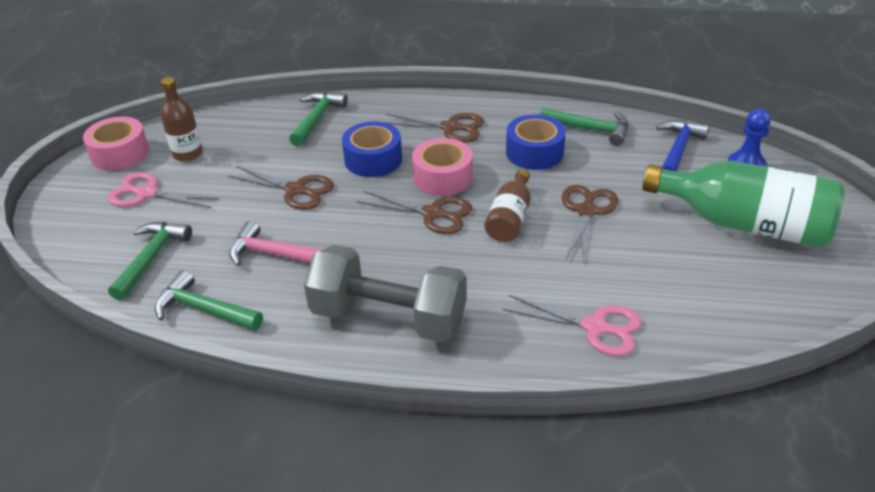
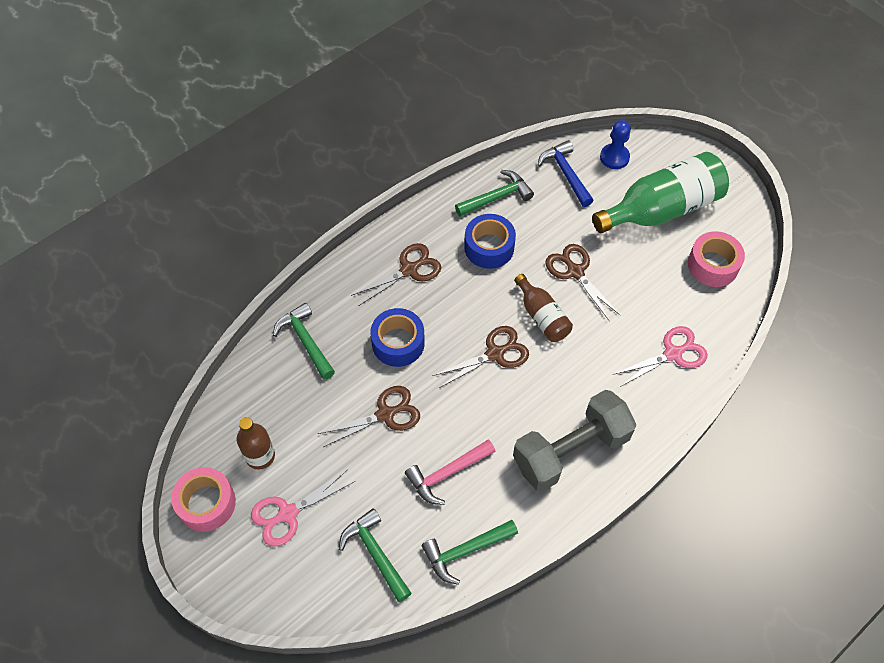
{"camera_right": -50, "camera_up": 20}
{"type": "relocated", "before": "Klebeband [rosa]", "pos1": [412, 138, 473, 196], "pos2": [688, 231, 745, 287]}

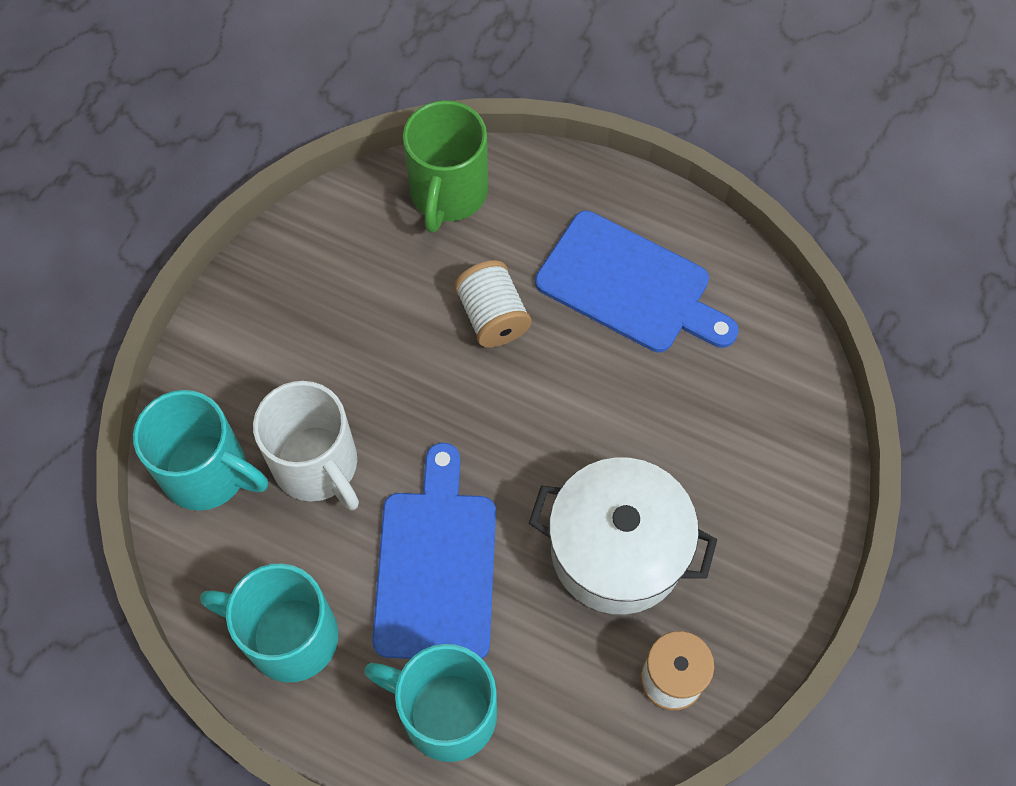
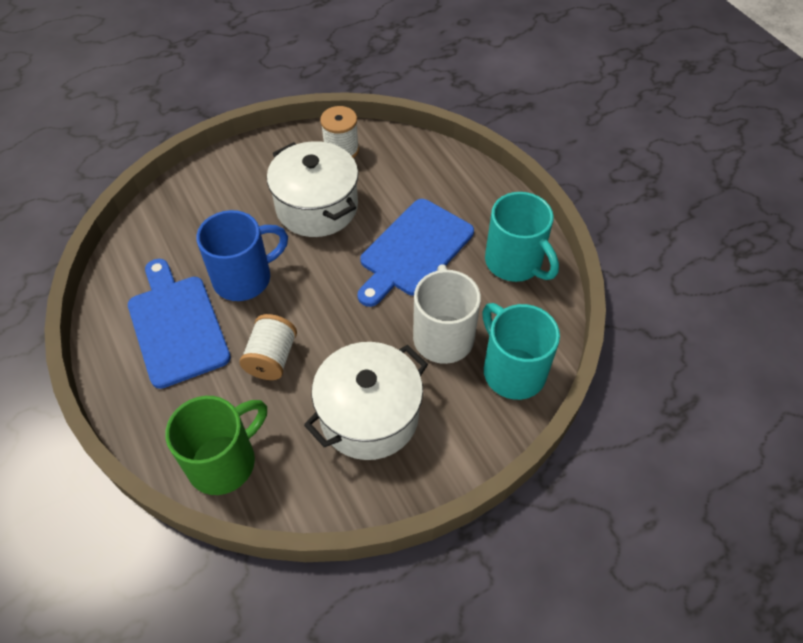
{"camera_right": -145, "camera_up": -10}
{"type": "missing", "before": "Tasse [türkis]", "pos1": [364, 644, 497, 762]}
{"type": "appeared", "after": "Tasse [blau]", "pos2": [196, 210, 288, 301]}
{"type": "appeared", "after": "Kochtopf [weiß]", "pos2": [304, 342, 428, 460]}

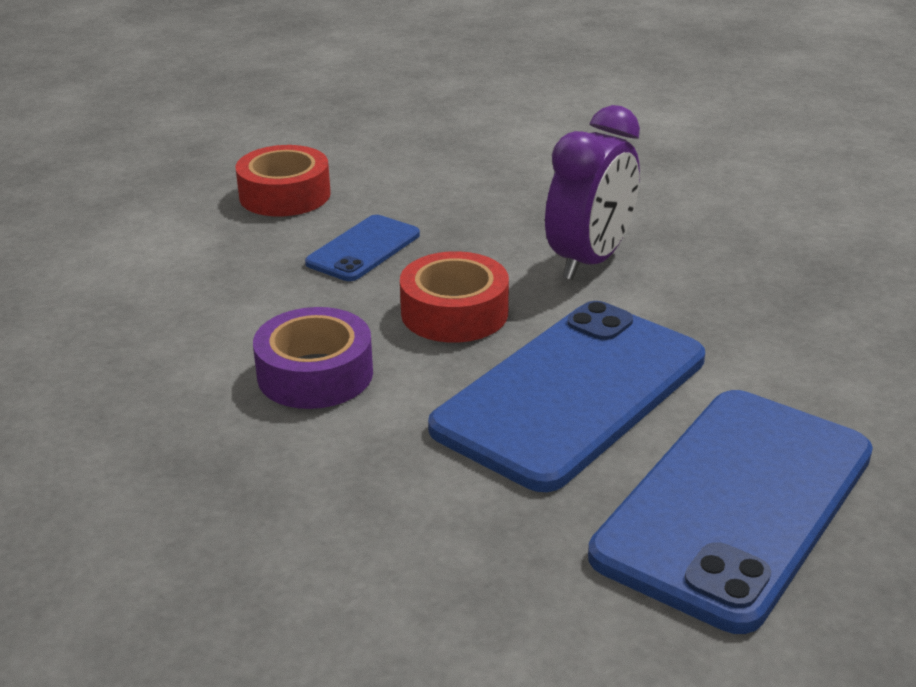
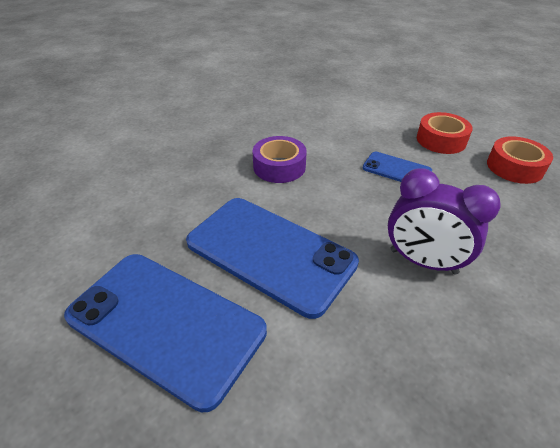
{"camera_right": 85, "camera_up": 10}
{"type": "relocated", "before": "Klebeband [rot]", "pos1": [400, 251, 509, 343], "pos2": [487, 136, 553, 184]}

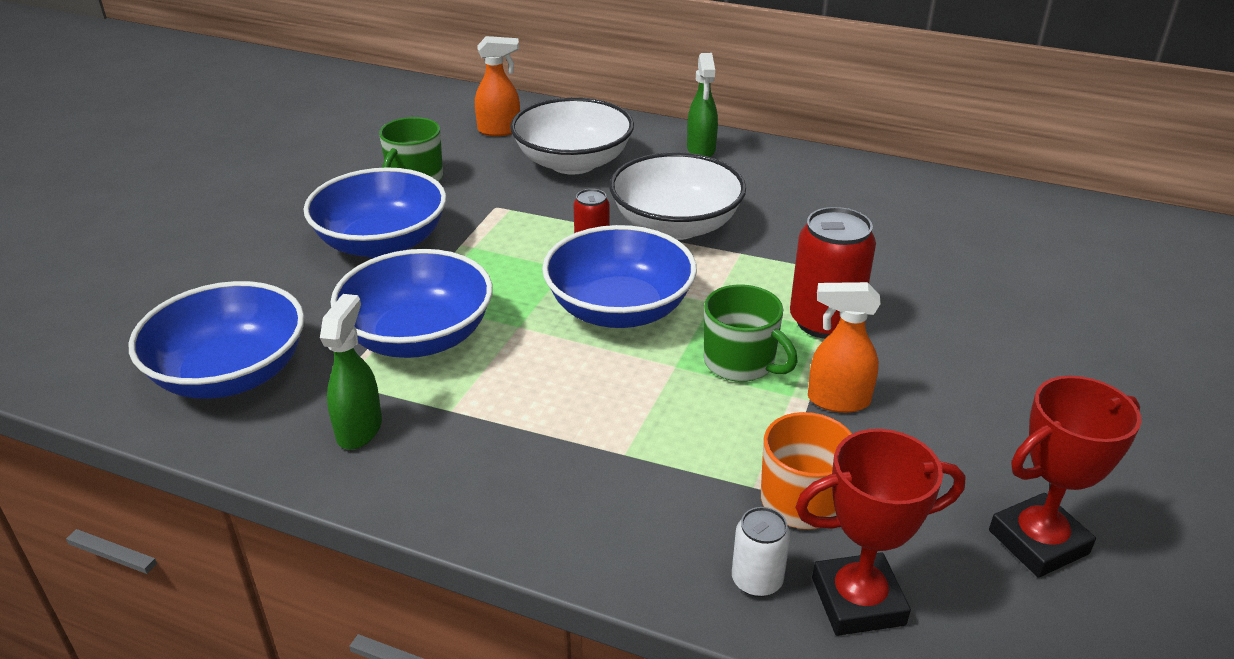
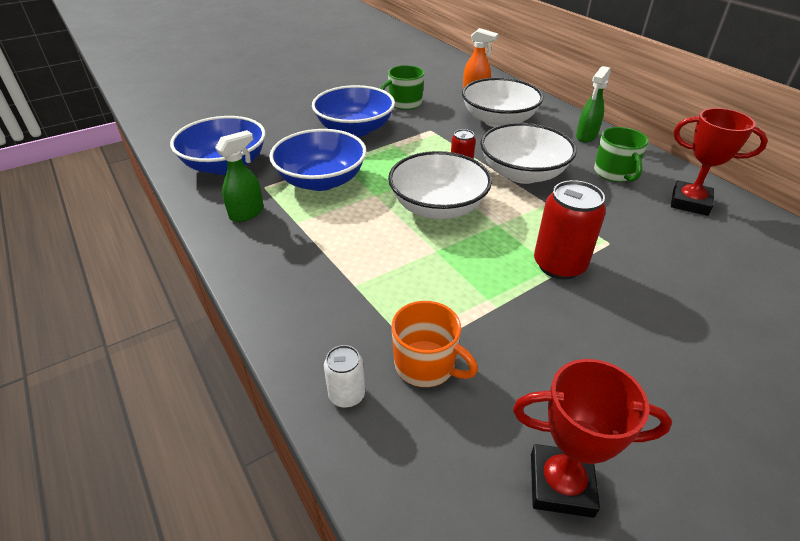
{"camera_right": 35, "camera_up": 5}
{"type": "colour", "before": "Schüssel [blau]", "after": "Schüssel [weiß]", "pos1": [542, 225, 697, 328], "pos2": [388, 151, 492, 219]}
{"type": "missing", "before": "Sprühflasche [orange]", "pos1": [808, 282, 881, 413]}
{"type": "relocated", "before": "Tasse [grün]", "pos1": [704, 284, 797, 382], "pos2": [594, 127, 649, 182]}
{"type": "relocated", "before": "Pokal [rot]", "pos1": [795, 429, 966, 636], "pos2": [671, 108, 768, 216]}

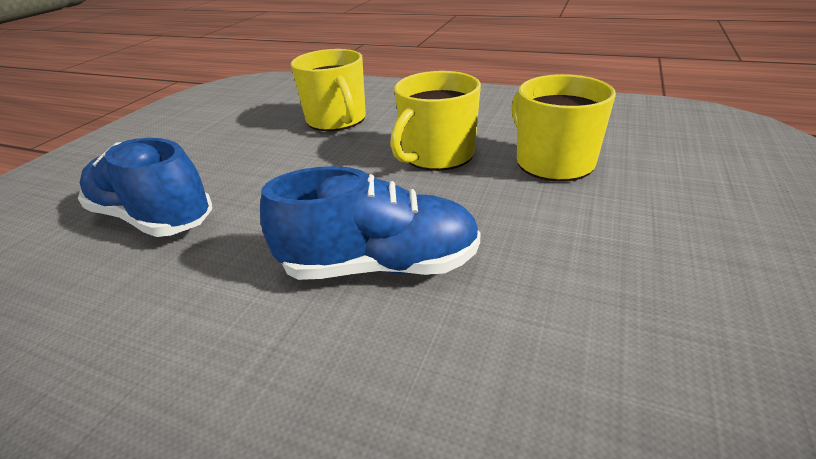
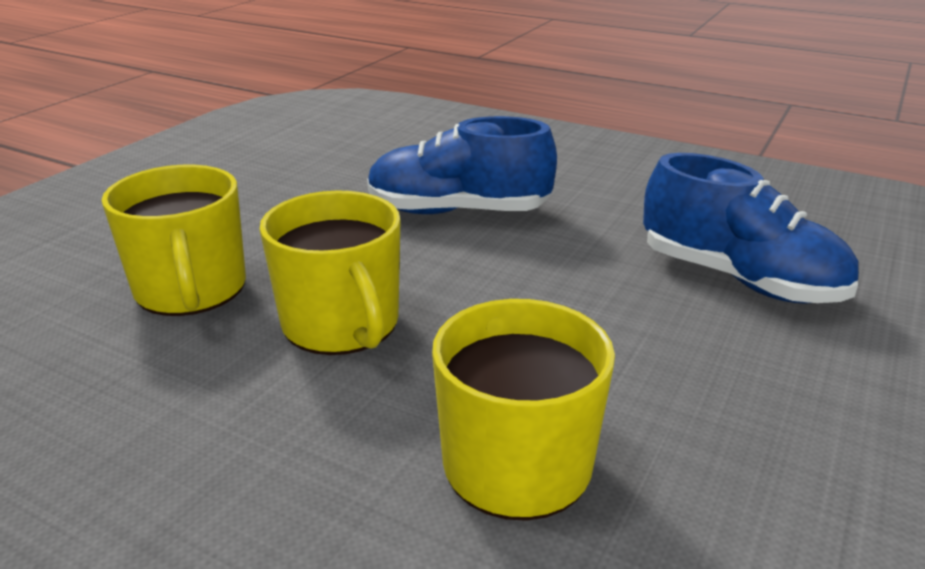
{"camera_right": -175, "camera_up": -5}
{"type": "spun", "before": "Tasse [gelb]", "pos1": [390, 71, 481, 171], "pos2": [259, 190, 401, 355], "turn": 105}

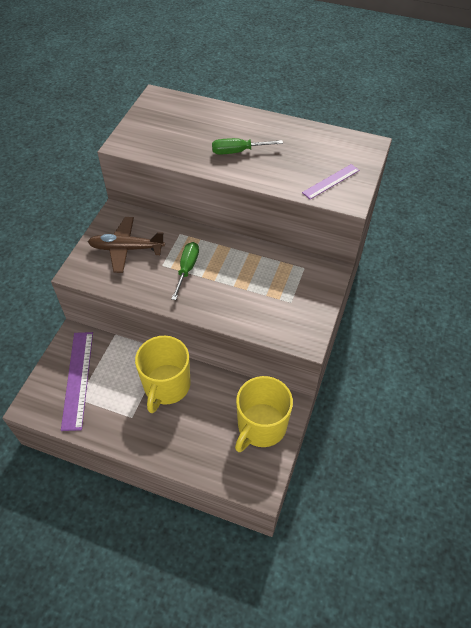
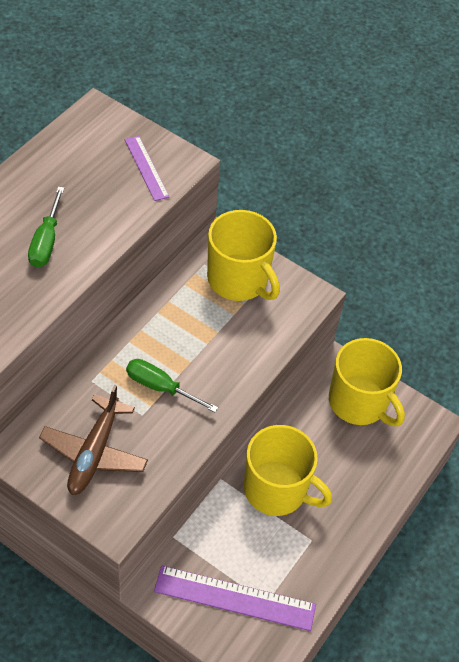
{"camera_right": -80, "camera_up": 0}
{"type": "appeared", "after": "Tasse [gelb]", "pos2": [207, 210, 280, 301]}

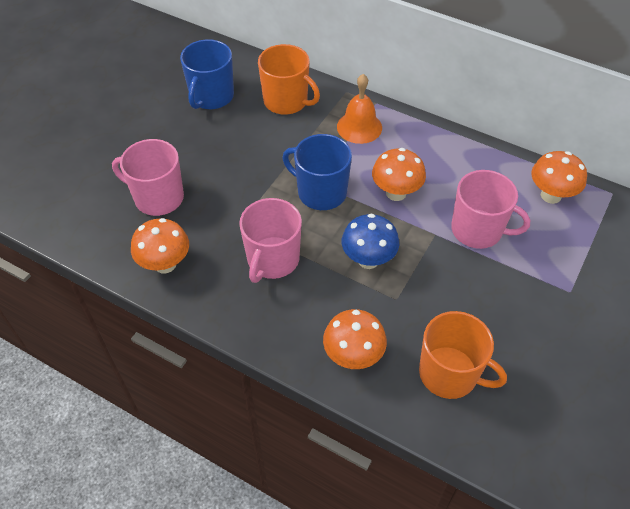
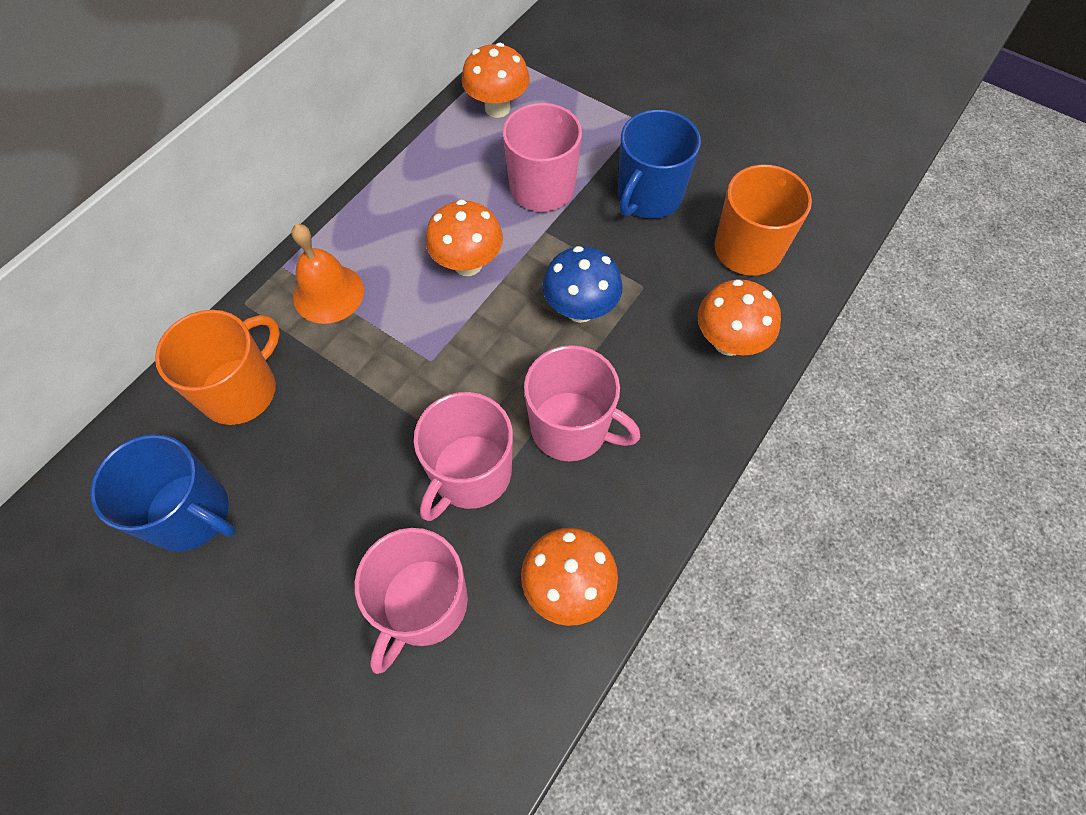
{"camera_right": -85, "camera_up": 10}
{"type": "relocated", "before": "Tasse [blau]", "pos1": [282, 134, 352, 210], "pos2": [618, 110, 701, 219]}
{"type": "appeared", "after": "Tasse [rosa]", "pos2": [414, 392, 513, 521]}

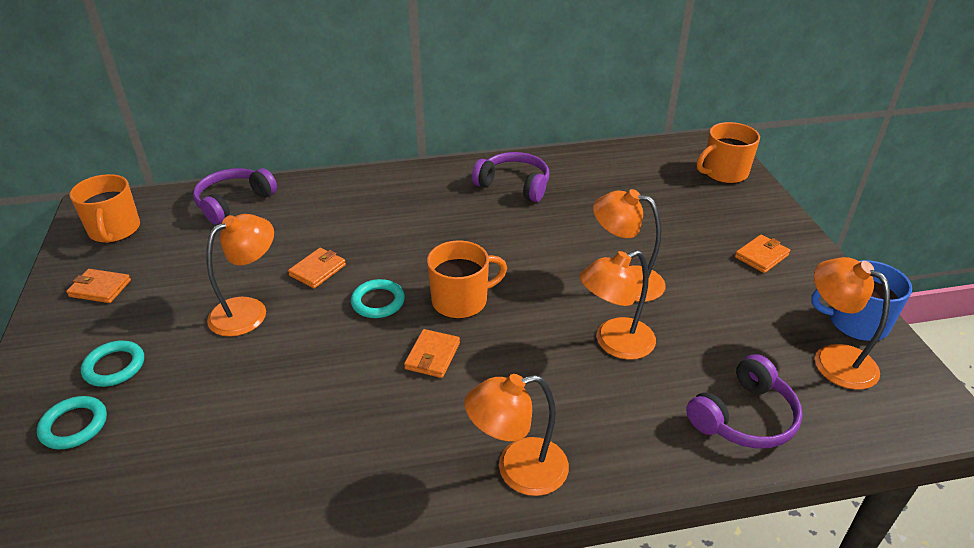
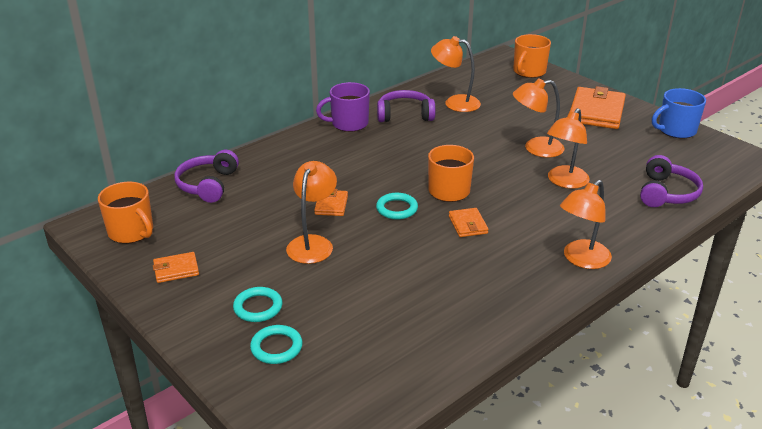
{"camera_right": -30, "camera_up": -5}
{"type": "size", "before": "Geldbörse [orange]", "pos1": [735, 235, 790, 273], "pos2": [570, 86, 626, 129], "scale": 2.01}
{"type": "relocated", "before": "Lampe [orange]", "pos1": [814, 257, 890, 390], "pos2": [431, 36, 481, 112]}
{"type": "appeared", "after": "Tasse [lila]", "pos2": [316, 82, 370, 132]}

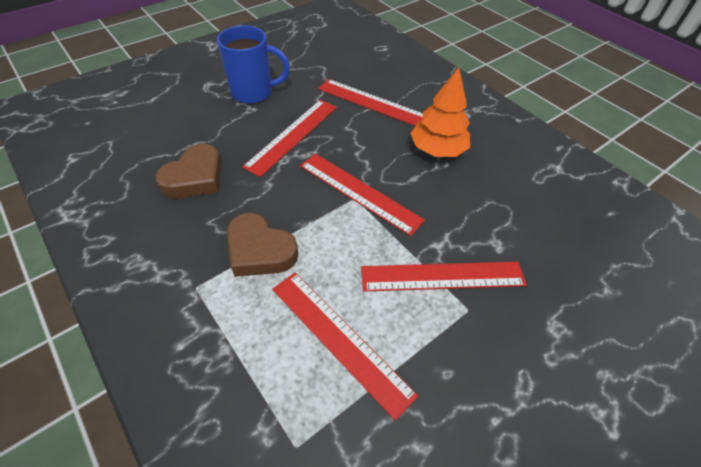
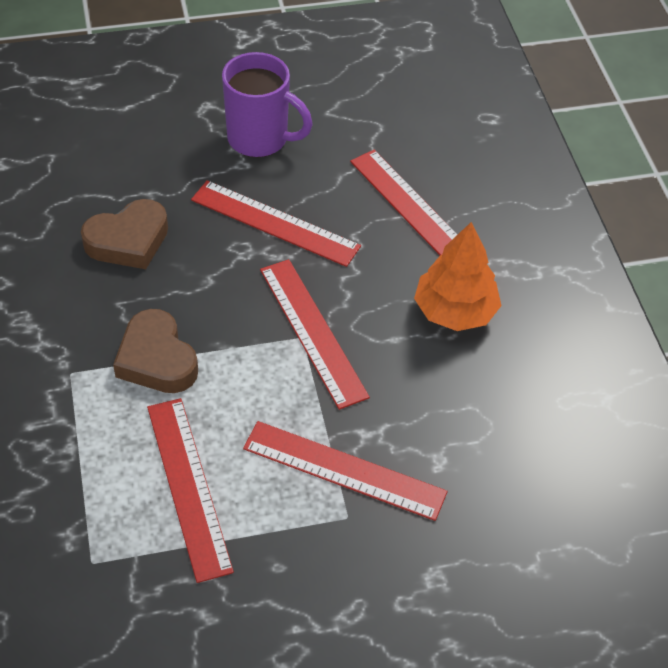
{"camera_right": 25, "camera_up": 0}
{"type": "colour", "before": "Tasse [blau]", "after": "Tasse [lila]", "pos1": [217, 25, 290, 104], "pos2": [222, 52, 313, 157]}
{"type": "spun", "before": "Lineal [rot]", "pos1": [242, 100, 337, 177], "pos2": [191, 180, 361, 267], "turn": 60}

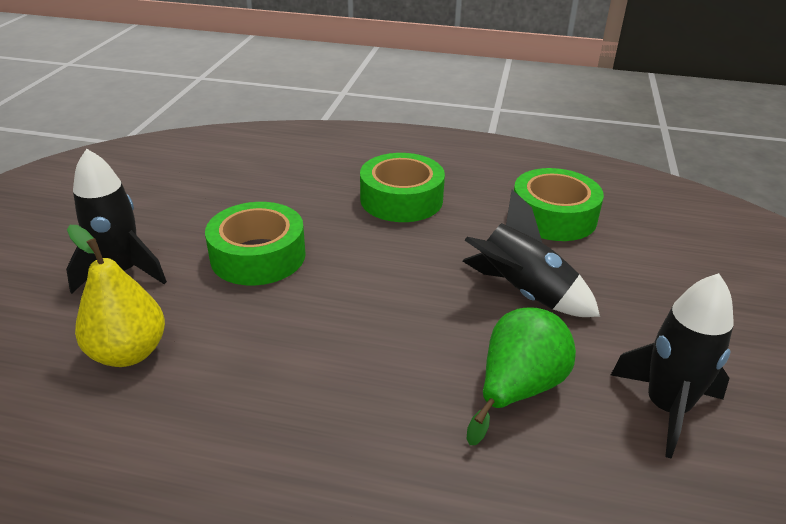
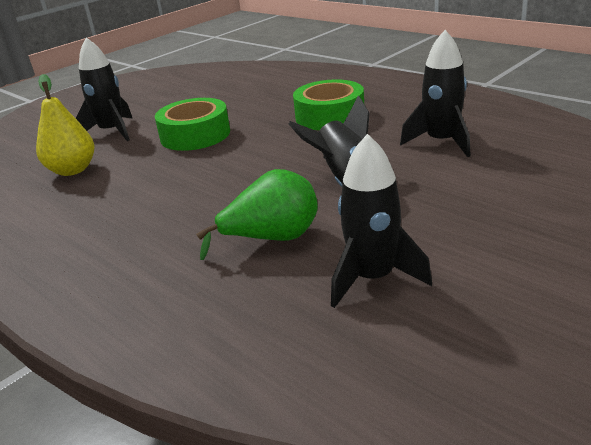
{"camera_right": 35, "camera_up": -5}
{"type": "exchanged", "before": "Klebeband [grün]", "after": "Rakete [schwarz]", "pos1": [514, 168, 604, 241], "pos2": [400, 30, 471, 157]}

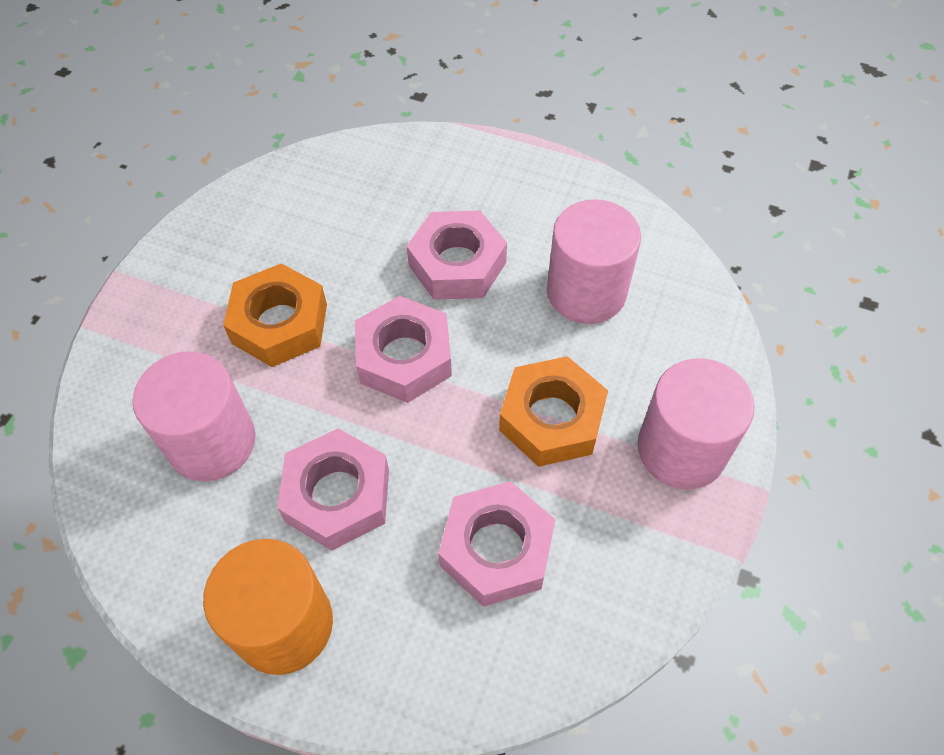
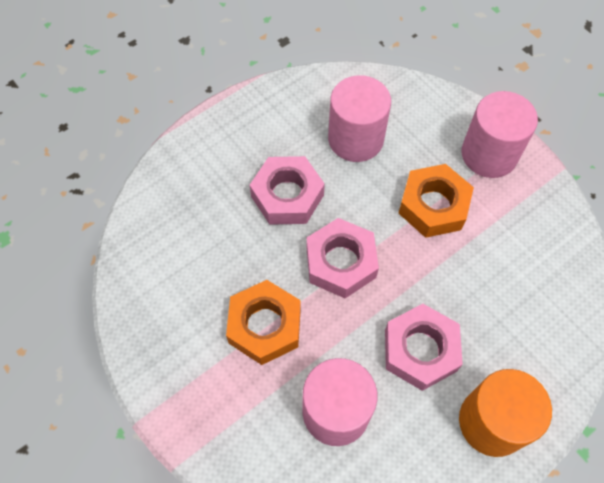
{"camera_right": -60, "camera_up": 5}
{"type": "missing", "before": "Sechskantmutter [rosa]", "pos1": [438, 481, 556, 607]}

